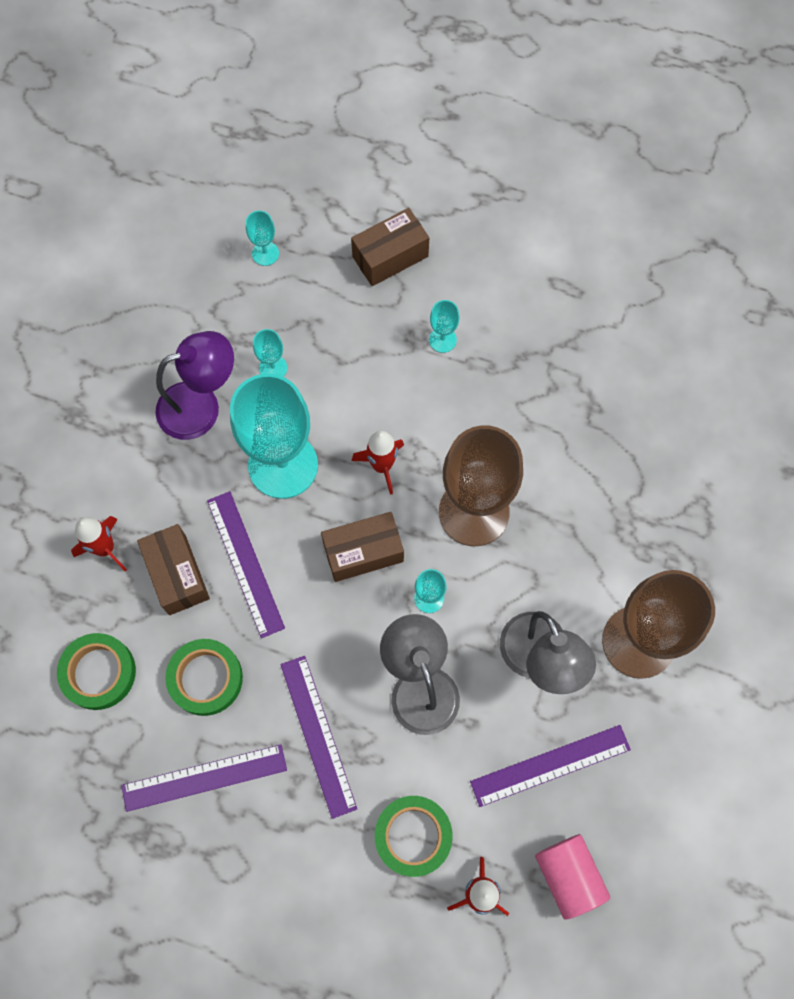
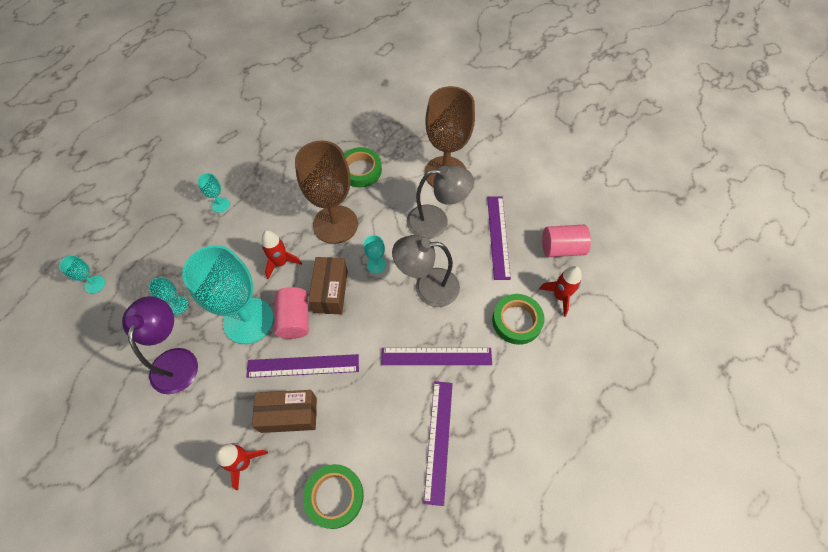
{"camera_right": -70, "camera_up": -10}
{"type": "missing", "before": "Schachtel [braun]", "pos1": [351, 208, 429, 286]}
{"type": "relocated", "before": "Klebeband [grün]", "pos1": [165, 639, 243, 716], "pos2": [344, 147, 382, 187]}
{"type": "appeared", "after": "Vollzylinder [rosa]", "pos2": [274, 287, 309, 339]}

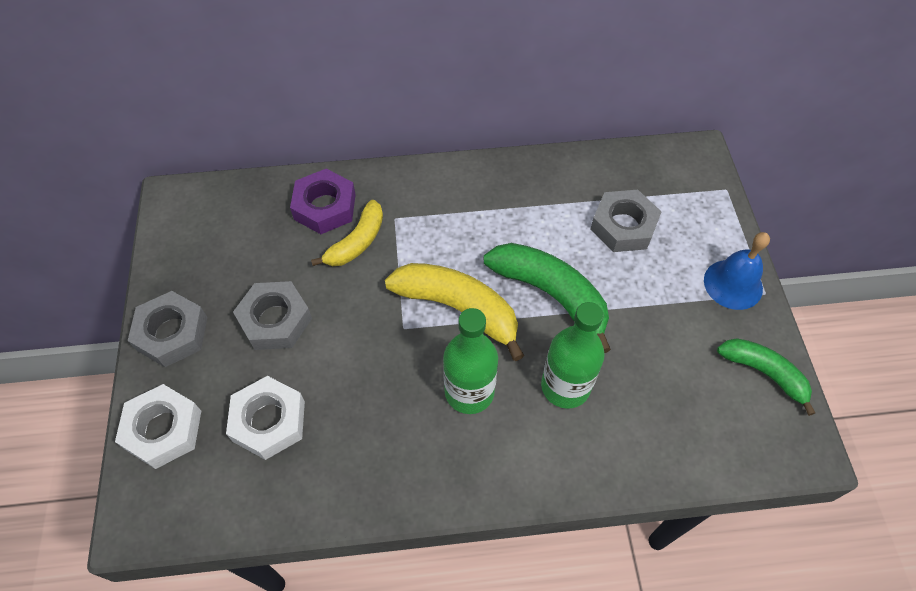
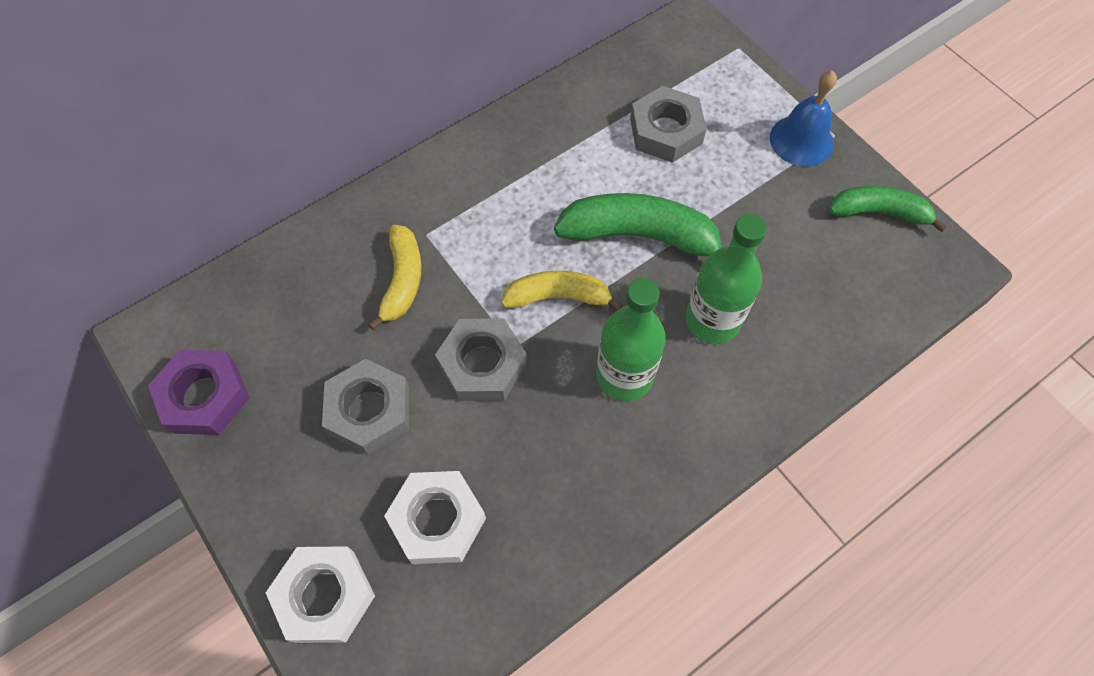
{"camera_right": -30, "camera_up": 5}
{"type": "relocated", "before": "Sechskantmutter [lila]", "pos1": [290, 169, 356, 234], "pos2": [148, 350, 249, 435]}
{"type": "size", "before": "Banane [gelb]", "pos1": [385, 263, 524, 361], "pos2": [501, 271, 623, 311], "scale": 0.64}
{"type": "relocated", "before": "Sechskantmutter [grau]", "pos1": [128, 291, 207, 367], "pos2": [435, 318, 527, 401]}

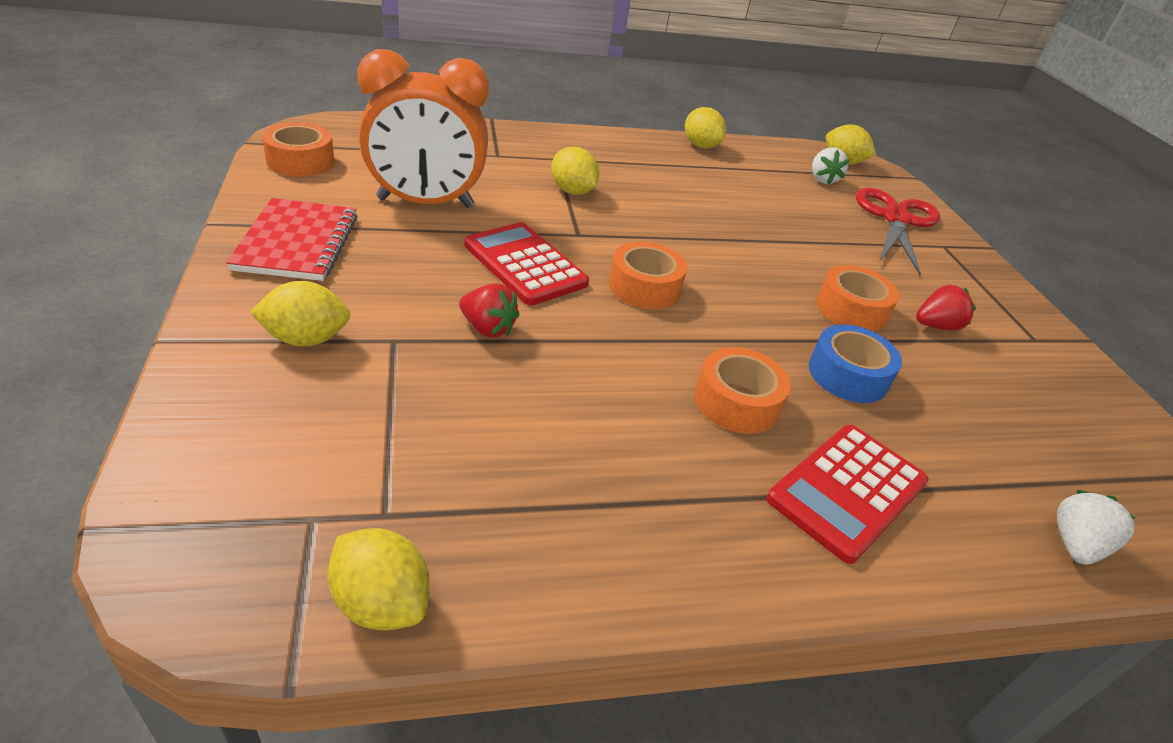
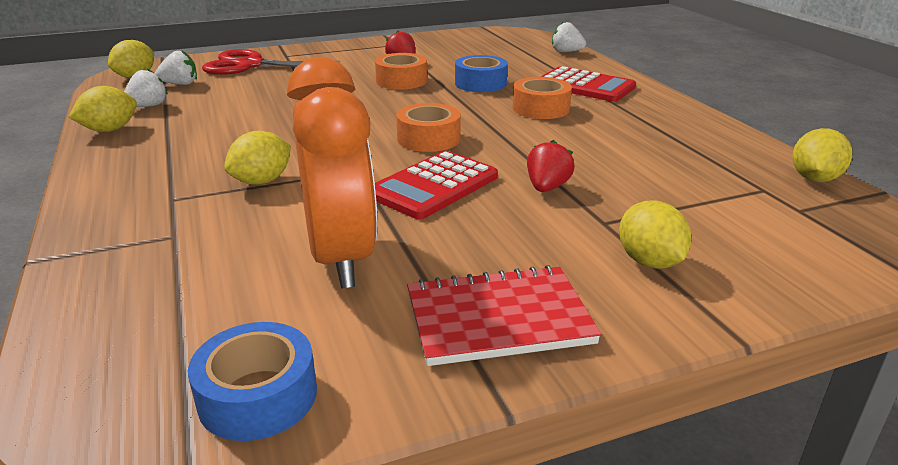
{"camera_right": -95, "camera_up": -10}
{"type": "colour", "before": "Klebeband [orange]", "after": "Klebeband [blau]", "pos1": [262, 122, 334, 176], "pos2": [188, 322, 317, 441]}
{"type": "appeared", "after": "Erdbeere [weiß]", "pos2": [124, 69, 168, 107]}

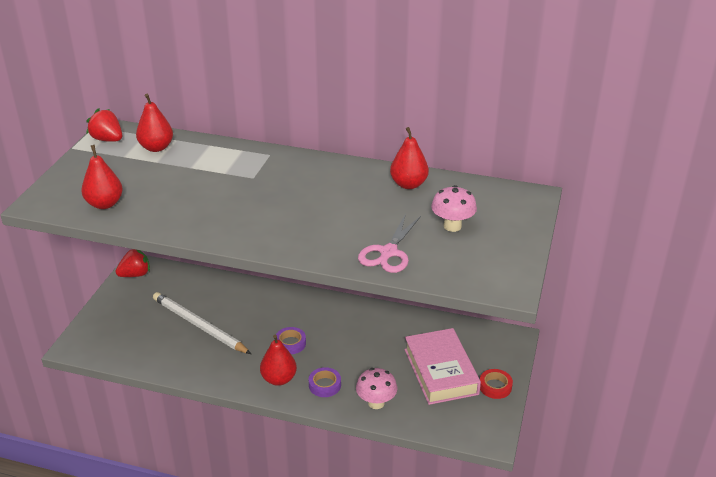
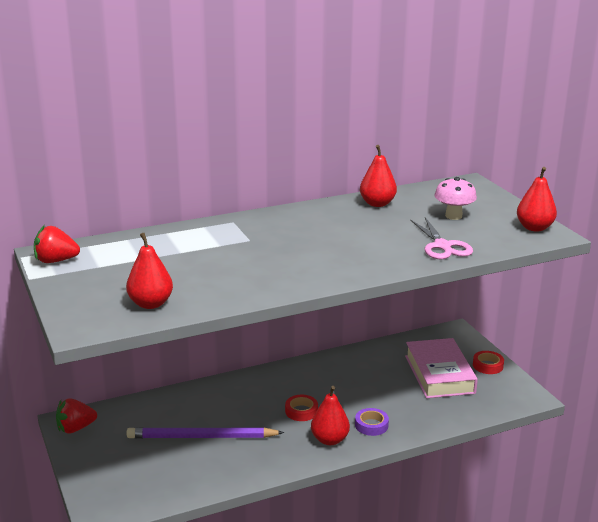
{"camera_right": -40, "camera_up": -10}
{"type": "relocated", "before": "Birne [rot]", "pos1": [136, 94, 173, 152], "pos2": [517, 167, 557, 232]}
{"type": "spun", "before": "Erdbeere [rot]", "pos1": [115, 249, 150, 277], "pos2": [56, 398, 97, 433], "turn": -135}
{"type": "colour", "before": "Bleistift [weiß]", "after": "Bleistift [lila]", "pos1": [153, 292, 251, 354], "pos2": [126, 427, 284, 438]}
{"type": "colour", "before": "Klebeband [lila]", "after": "Klebeband [rot]", "pos1": [276, 327, 306, 354], "pos2": [285, 395, 318, 421]}
{"type": "spun", "before": "Buch [rosa]", "pos1": [405, 328, 481, 405], "pos2": [405, 338, 478, 398], "turn": 45}
{"type": "missing", "before": "Pilz [rosa]", "pos1": [356, 368, 397, 409]}

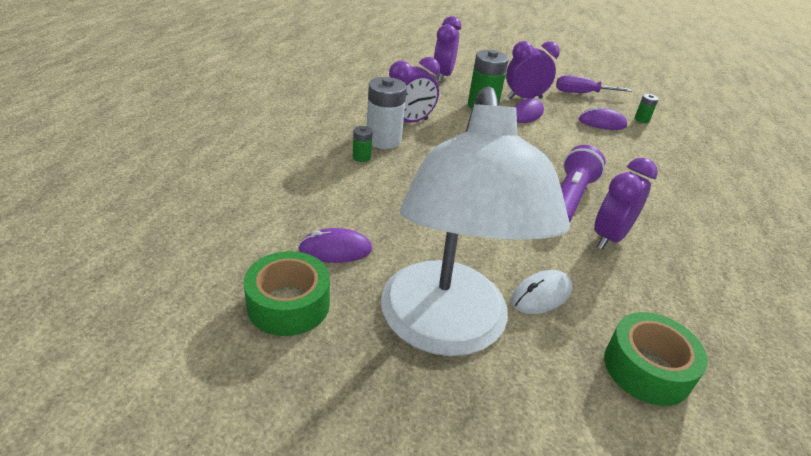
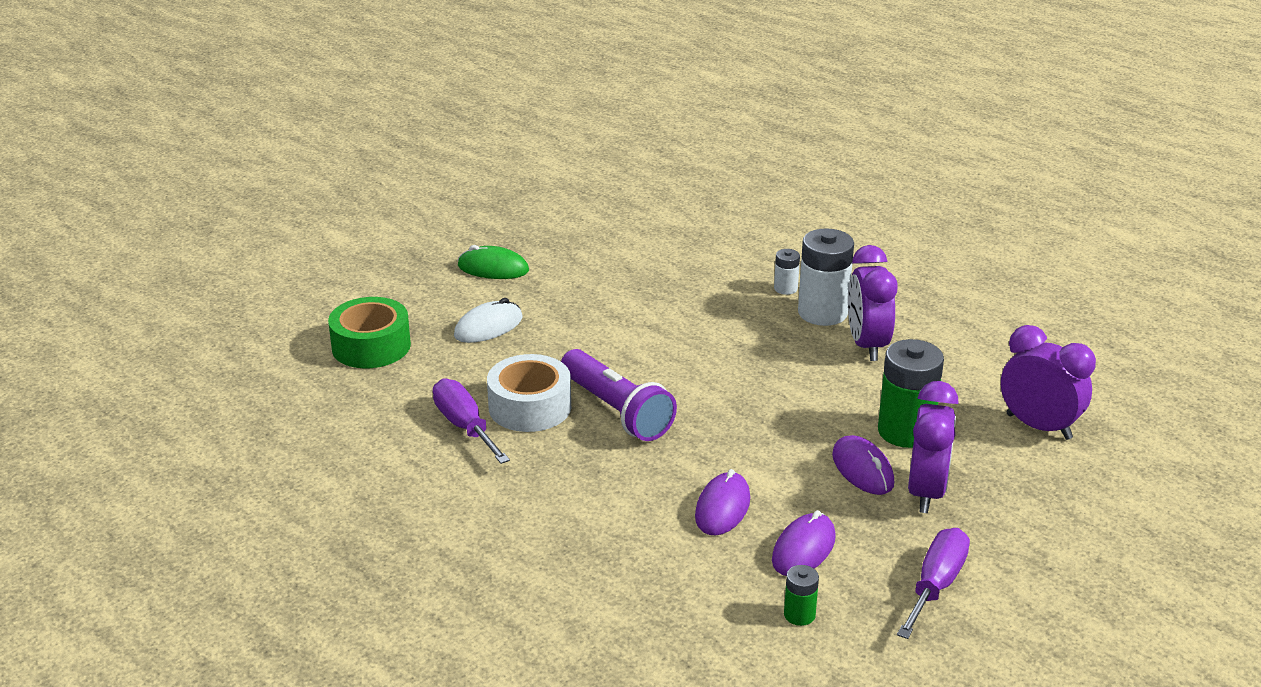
{"camera_right": 120, "camera_up": -5}
{"type": "exchanged", "before": "Lampe [weiß]", "after": "Computermaus [grün]", "pos1": [381, 86, 570, 356], "pos2": [458, 245, 529, 279]}
{"type": "colour", "before": "Batterie [grün]", "after": "Batterie [weiß]", "pos1": [353, 126, 373, 162], "pos2": [774, 249, 800, 295]}
{"type": "exchanged", "before": "Wecker [lila]", "after": "Klebeband [weiß]", "pos1": [594, 158, 658, 250], "pos2": [487, 354, 571, 432]}
{"type": "relocated", "before": "Computermaus [lila]", "pos1": [298, 228, 372, 263], "pos2": [695, 469, 750, 535]}
{"type": "missing", "before": "Klebeband [grün]", "pos1": [244, 251, 330, 336]}
{"type": "spun", "before": "Computermaus [weiß]", "pos1": [511, 270, 573, 314], "pos2": [454, 298, 522, 343], "turn": 60}
{"type": "appeared", "after": "Schraubenzieher [lila]", "pos2": [433, 378, 510, 464]}

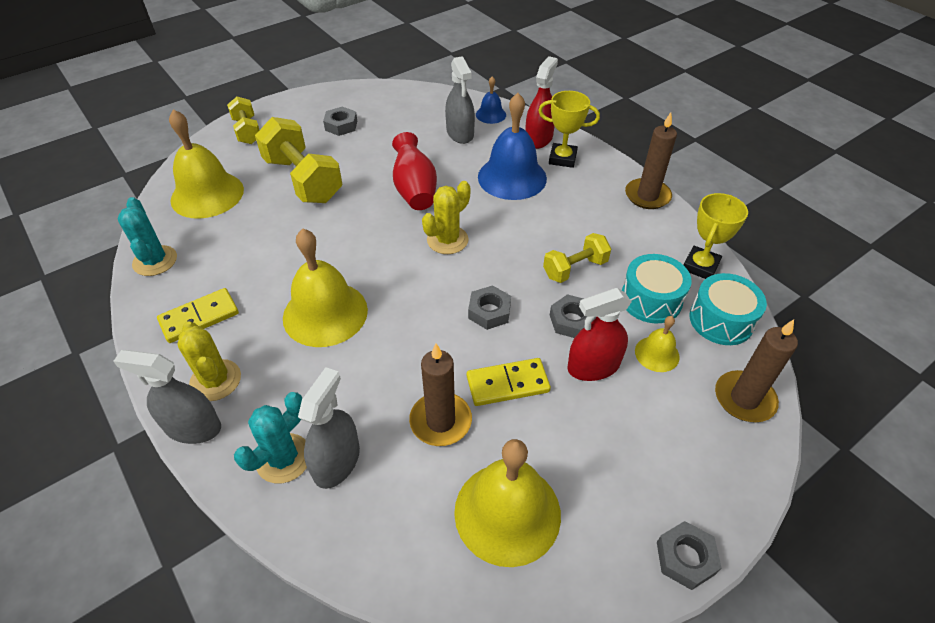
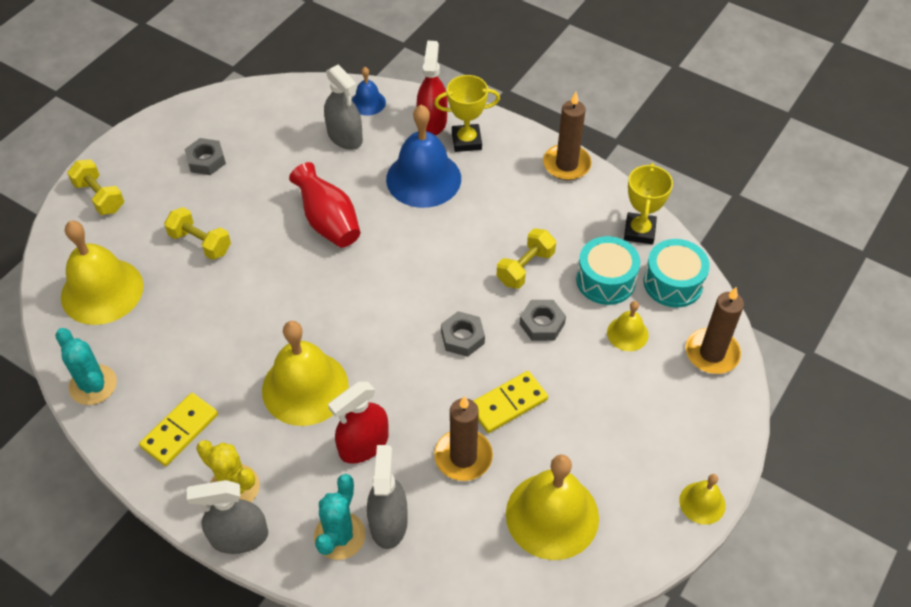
{"camera_right": -20, "camera_up": 5}
{"type": "size", "before": "Hantel [gelb]", "pos1": [255, 117, 343, 203], "pos2": [164, 207, 231, 260], "scale": 0.57}
{"type": "missing", "before": "Kaktus [gelb]", "pos1": [422, 181, 471, 254]}
{"type": "relocated", "before": "Sprühflasche [rot]", "pos1": [567, 288, 631, 381], "pos2": [328, 382, 389, 464]}
{"type": "exchanged", "before": "Sechskantmutter [grau]", "after": "Glocke [gelb]", "pos1": [657, 521, 721, 590], "pos2": [679, 474, 726, 525]}

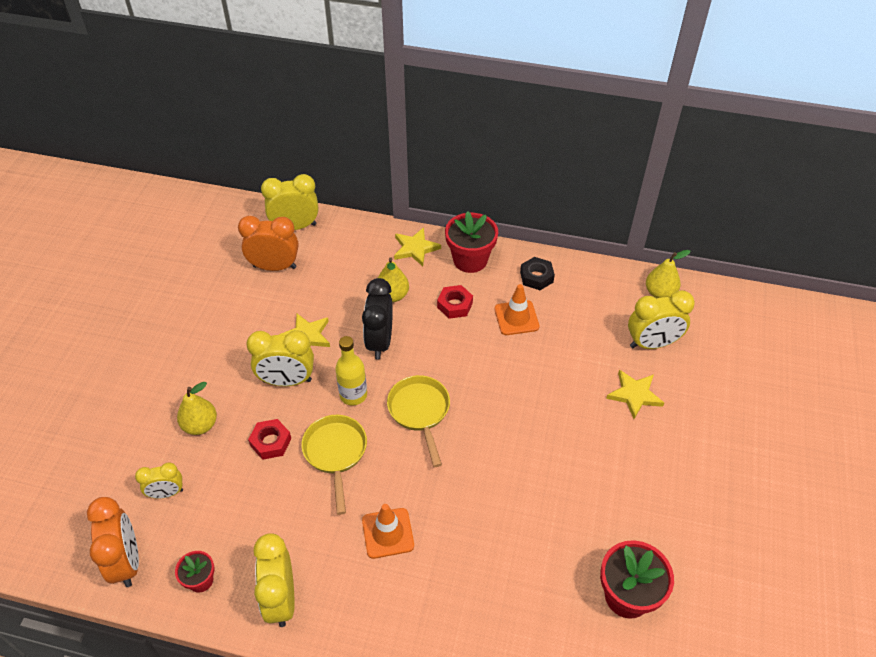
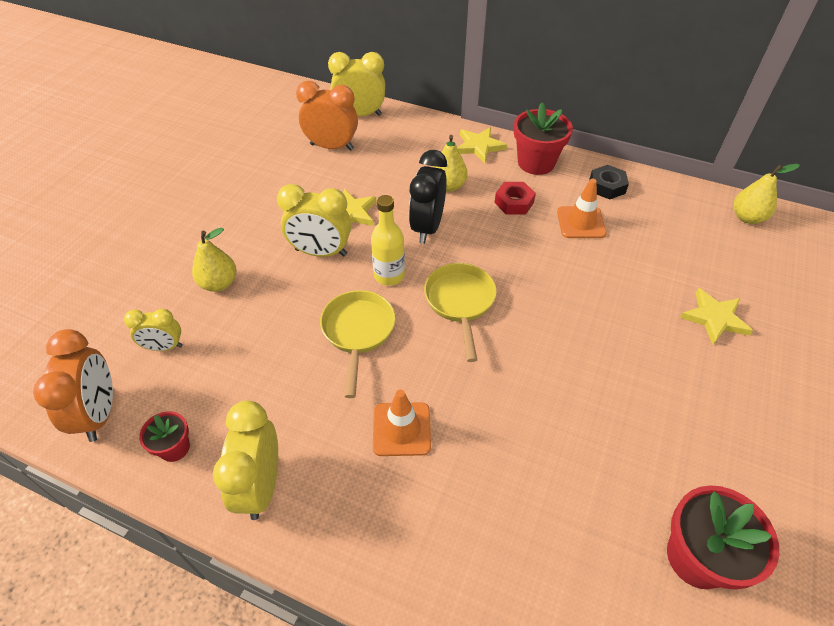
{"camera_right": 10, "camera_up": 0}
{"type": "missing", "before": "Wecker [gelb]", "pos1": [628, 290, 695, 349]}
{"type": "missing", "before": "Sechskantmutter [rot]", "pos1": [248, 419, 291, 460]}

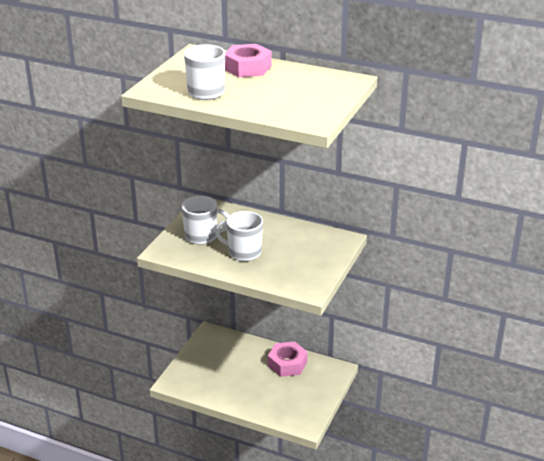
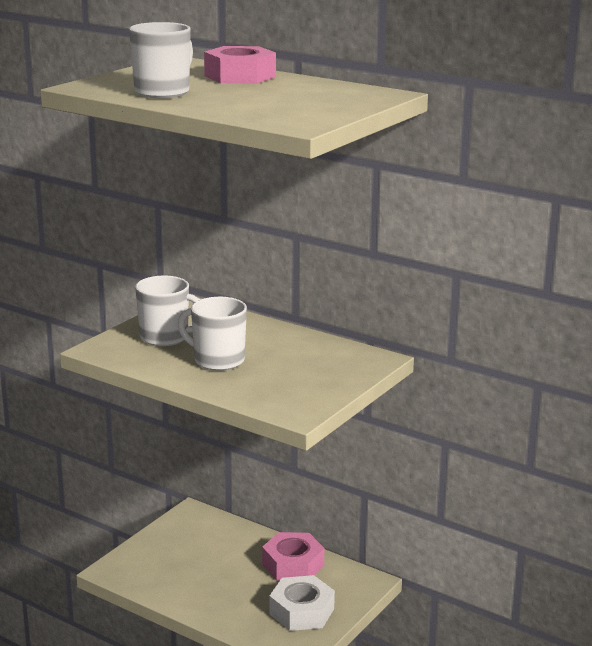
{"camera_right": 10, "camera_up": -10}
{"type": "appeared", "after": "Sechskantmutter [weiß]", "pos2": [269, 575, 335, 631]}

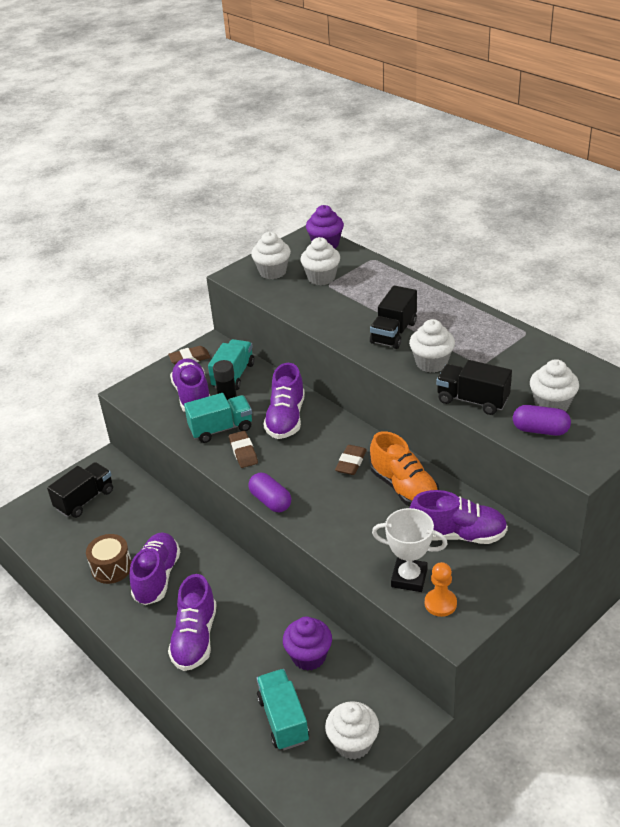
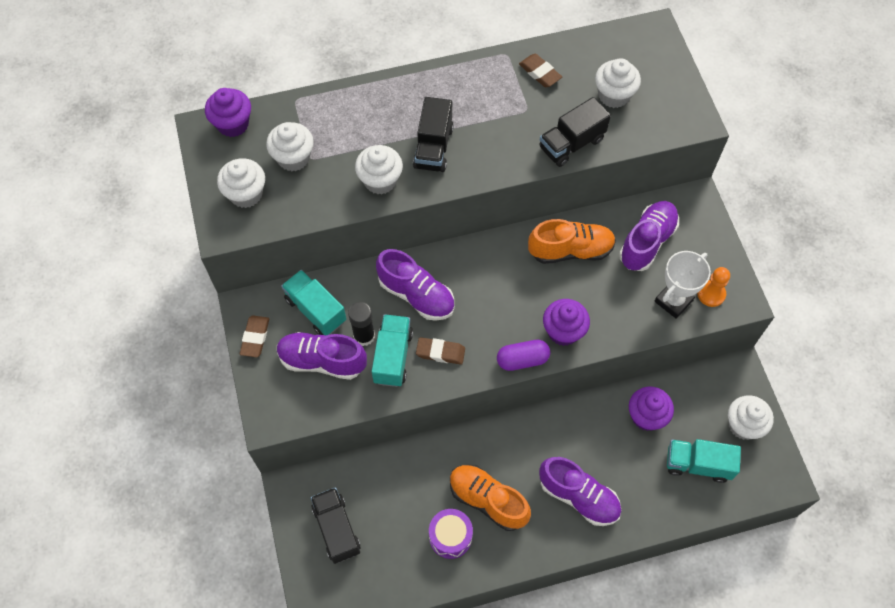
{"camera_right": -65, "camera_up": 25}
{"type": "spun", "before": "Lastwagen [schwarz]", "pos1": [370, 285, 417, 349], "pos2": [413, 97, 454, 172], "turn": 45}
{"type": "relocated", "before": "Muffin [weiß]", "pos1": [409, 319, 455, 373], "pos2": [355, 145, 403, 195]}
{"type": "missing", "before": "Kapsel [lila]", "pos1": [513, 405, 571, 436]}
{"type": "relocated", "before": "Radiergummi [braun]", "pos1": [335, 445, 367, 475], "pos2": [519, 54, 562, 87]}
{"type": "colour", "before": "Schuh [lila]", "after": "Schuh [orange]", "pos1": [129, 532, 180, 605], "pos2": [450, 465, 531, 531]}
{"type": "colour", "before": "Trommel [braun]", "after": "Trommel [lila]", "pos1": [86, 534, 132, 584], "pos2": [429, 509, 473, 559]}
{"type": "appeared", "after": "Muffin [lila]", "pos2": [543, 299, 590, 346]}

